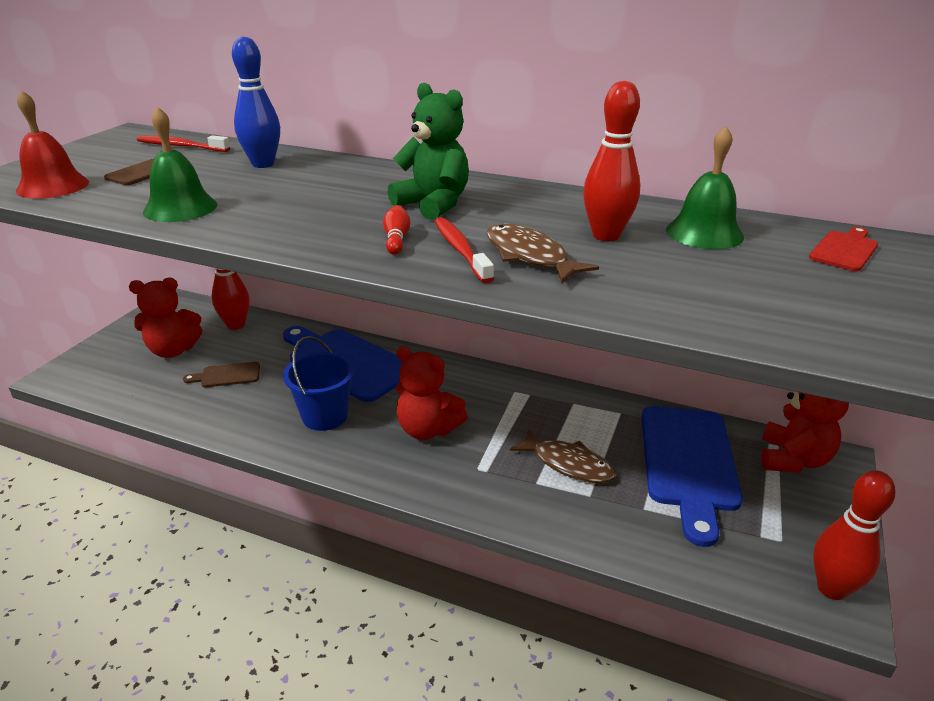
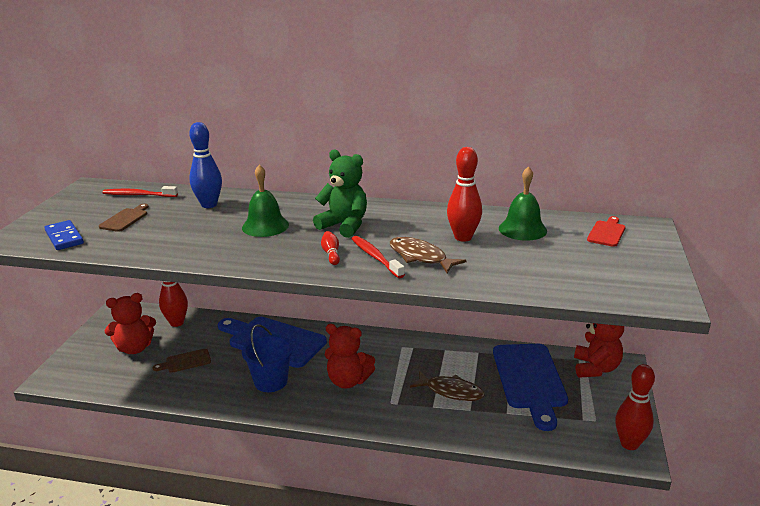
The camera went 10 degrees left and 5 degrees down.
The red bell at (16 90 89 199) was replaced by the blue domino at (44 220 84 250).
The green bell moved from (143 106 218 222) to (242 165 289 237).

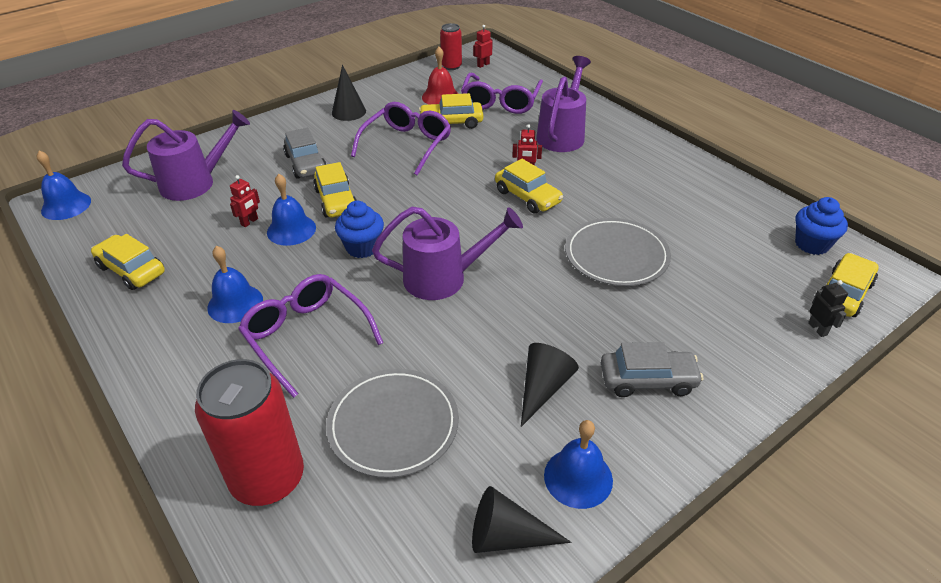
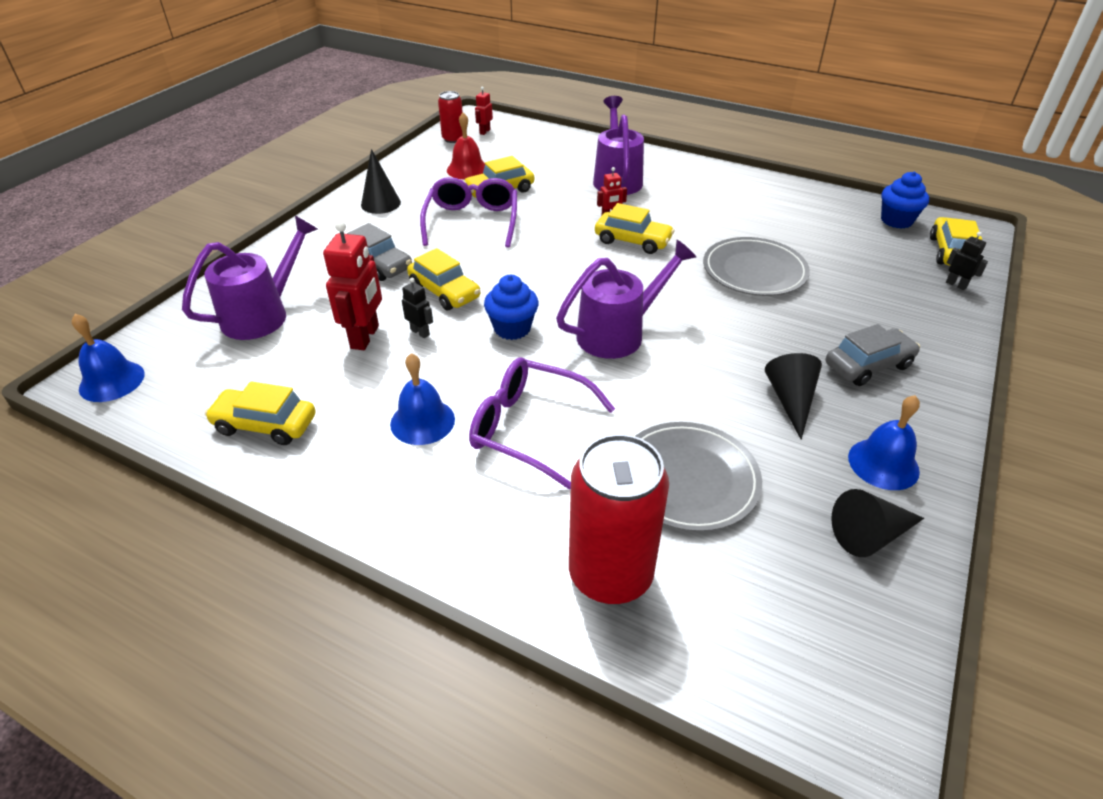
The camera went 25 degrees left and 0 degrees up.
The red robot at (230 175 260 227) changed to 1.97 times the size.
The blue bell at (267 174 316 246) was replaced by the black robot at (402 278 433 338).
The purple glasses at (461 73 543 114) disappeared.

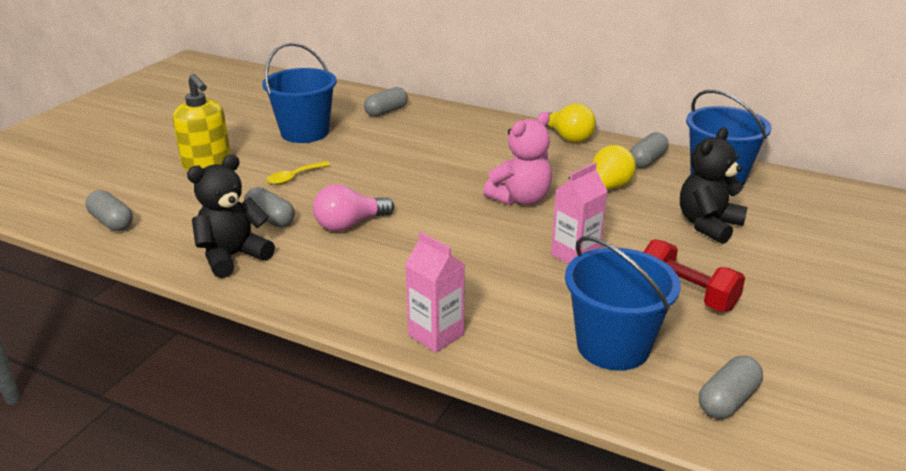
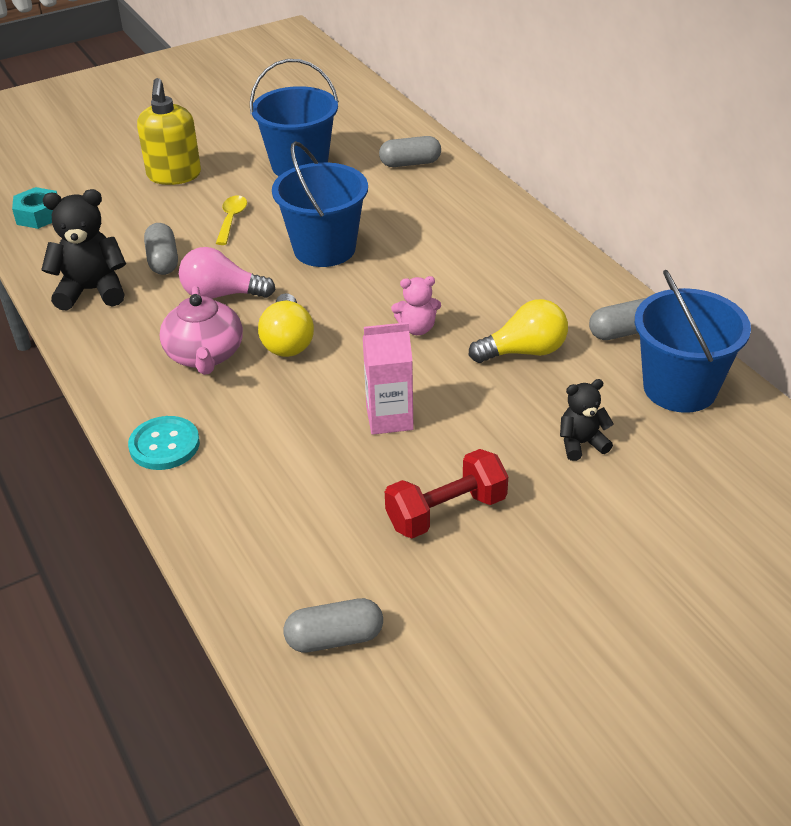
The camera went 35 degrees right and 10 degrees up.
The grey capsule at (85 190 133 231) was replaced by the turquoise nut at (12 187 57 229).
The pink carton at (405 232 465 353) was replaced by the turquoise button at (128 416 200 470).
The pink teapot at (160 286 243 375) appeared.
The yellow spoon at (266 161 330 185) turned 105 degrees clockwise.
The yellow light bulb moved from (538 103 596 143) to (258 293 314 357).
The blue bucket moved from (565 236 681 370) to (272 141 368 267).
The red dumbbell at (644 239 745 312) turned 75 degrees clockwise.
The pink teddy bear at (483 112 552 205) changed to 0.58 times the size.
The black teddy bear at (680 127 748 244) changed to 0.58 times the size.

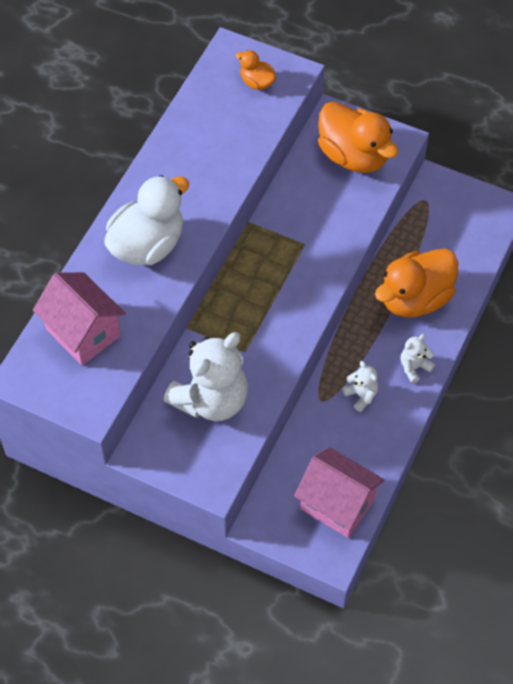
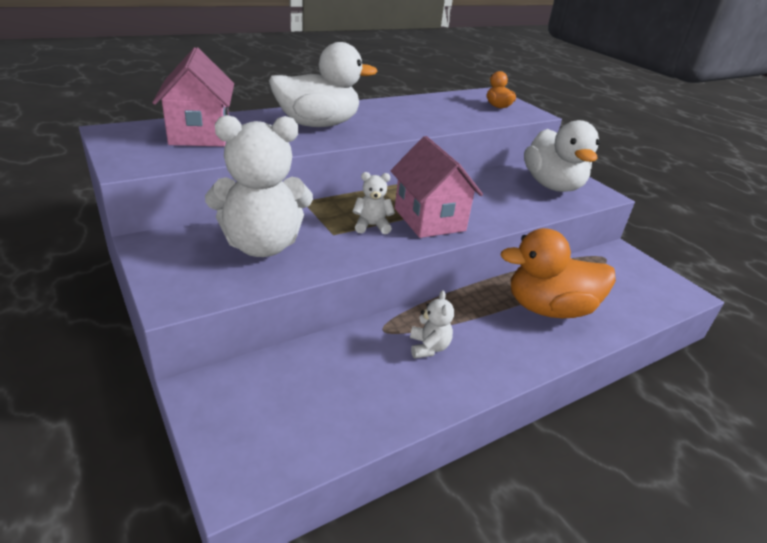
The camera went 30 degrees right and 25 degrees down.
The white teddy bear moved from (400 334 435 383) to (352 172 395 234).
The pink house moved from (294 447 384 538) to (391 136 483 238).
The orange duck at (318 102 398 173) became the white duck at (524 120 600 192).

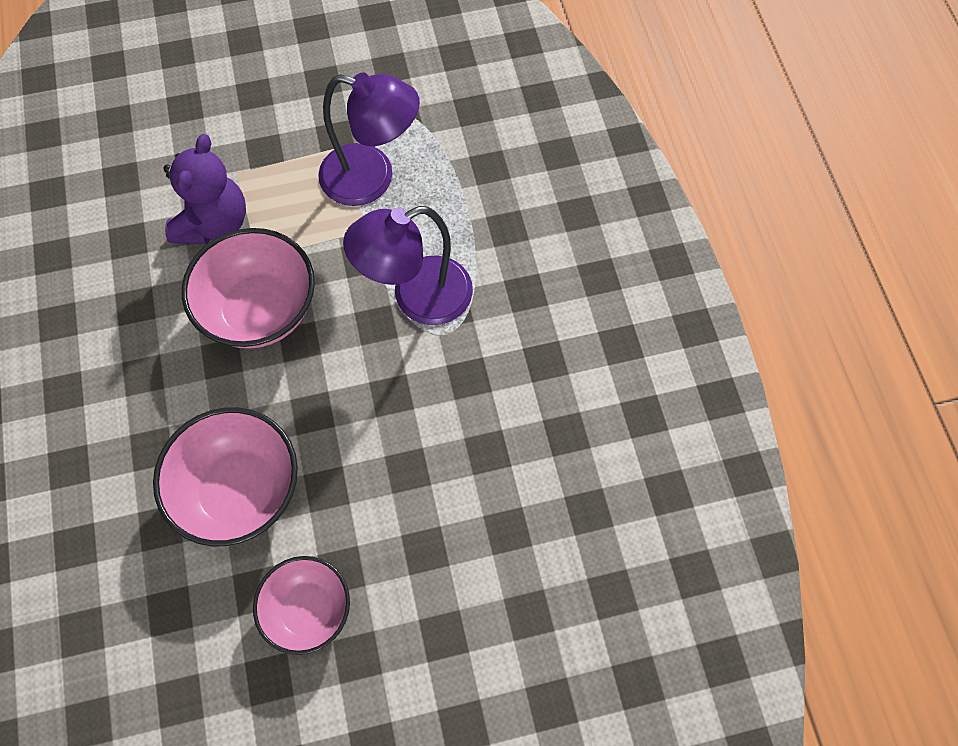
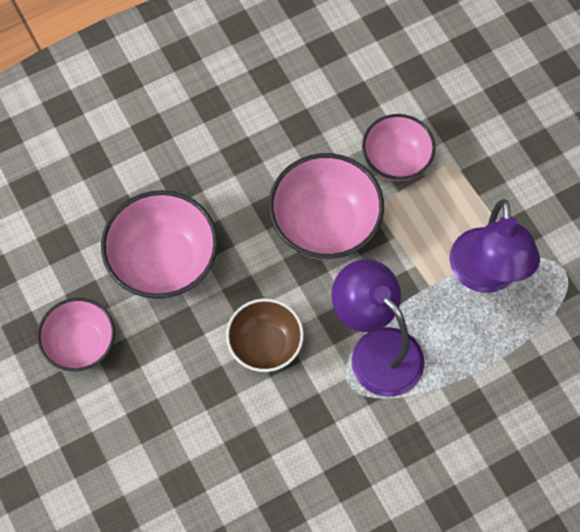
The camera went 75 degrees right and 0 degrees up.
The brown bowl at (226 299 304 372) appeared.
The purple teddy bear at (163 134 246 244) was replaced by the pink bowl at (362 114 435 181).

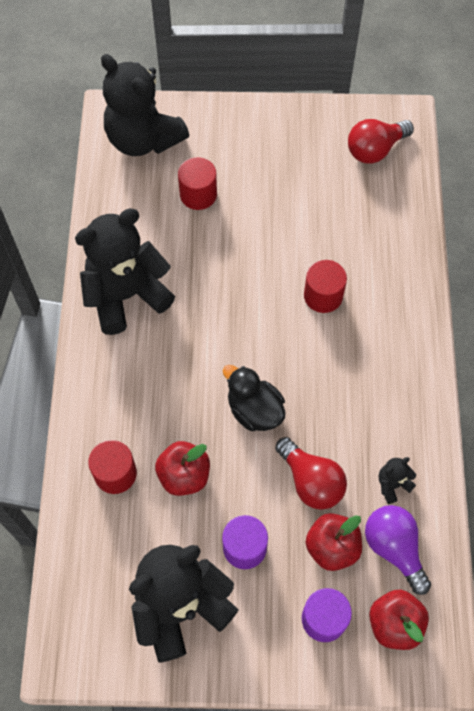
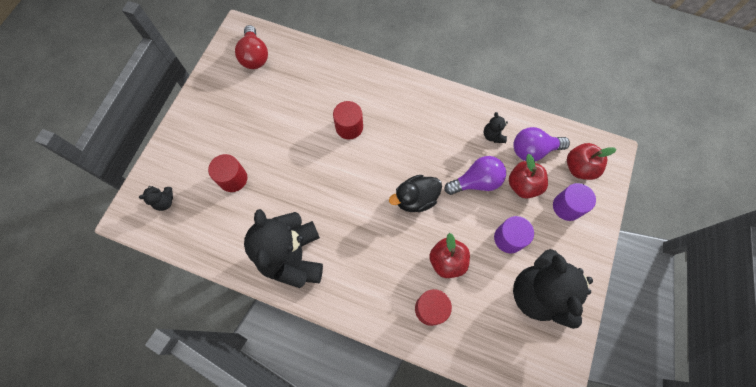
The camera went 70 degrees left and 5 degrees up.
The black teddy bear at (101 54 189 156) changed to 0.40 times the size.
The red light bulb at (275 437 347 510) became the purple light bulb at (444 156 506 195).

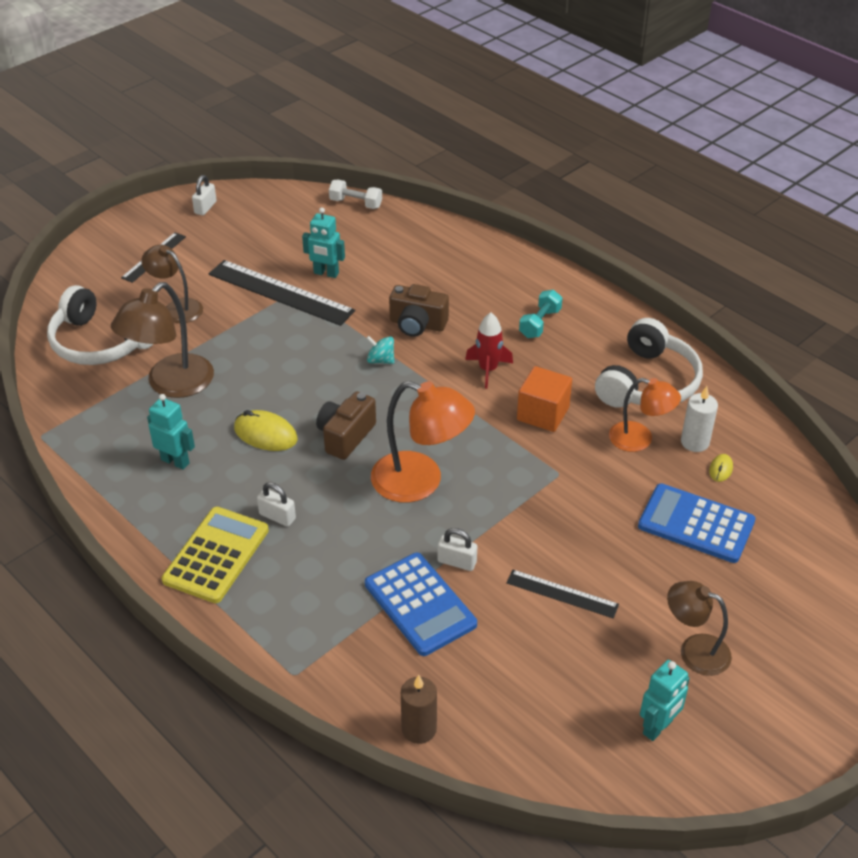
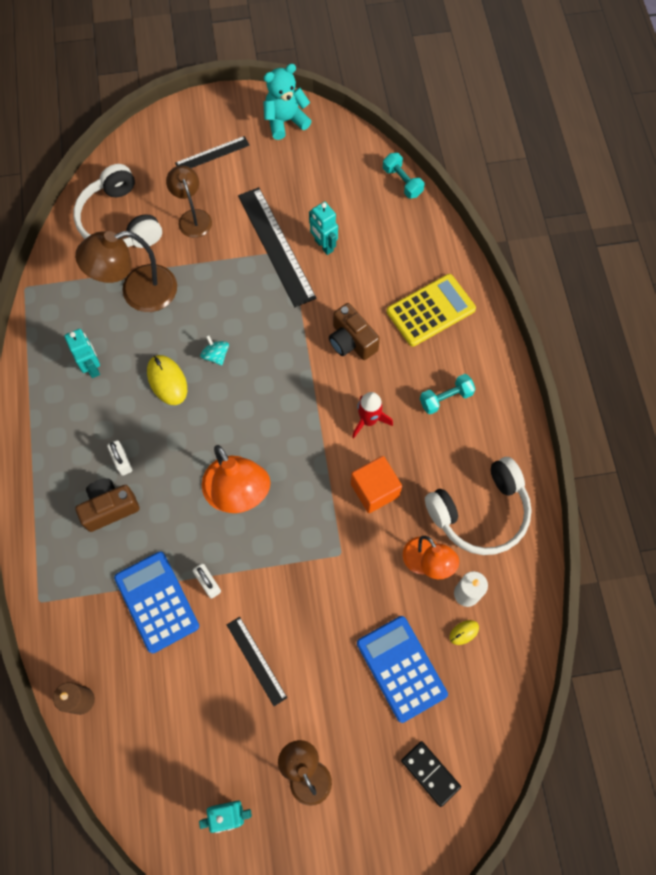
The camera went 35 degrees right and 25 degrees up.
The brown camera moved from (316 391 376 460) to (75 478 140 532).
The blue calculator at (365 553 477 656) turned 150 degrees clockwise.
The turquoise spinning top moved from (366 336 395 364) to (200 335 229 365).
The white padlock at (192 175 217 215) was replaced by the turquoise teddy bear at (263 64 311 140).
The white dumbbell at (329 179 382 209) became the turquoise dumbbell at (383 153 425 199).
The yellow calculator moved from (162 507 269 603) to (387 274 476 346).
The black domino at (401 741 461 807) appeared.

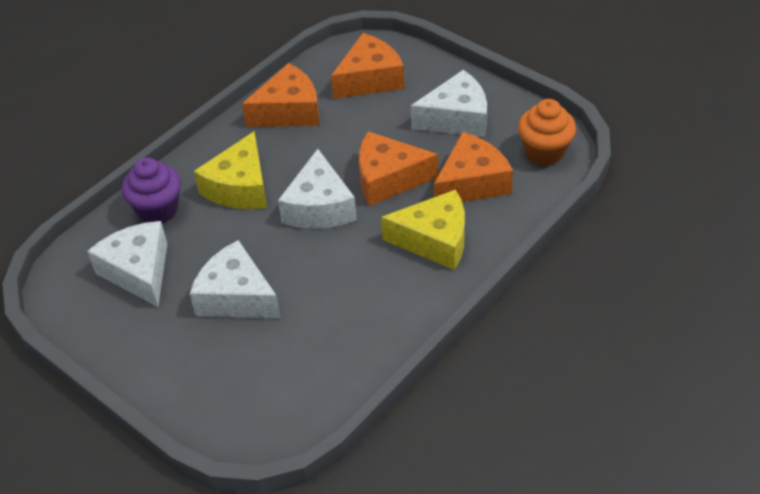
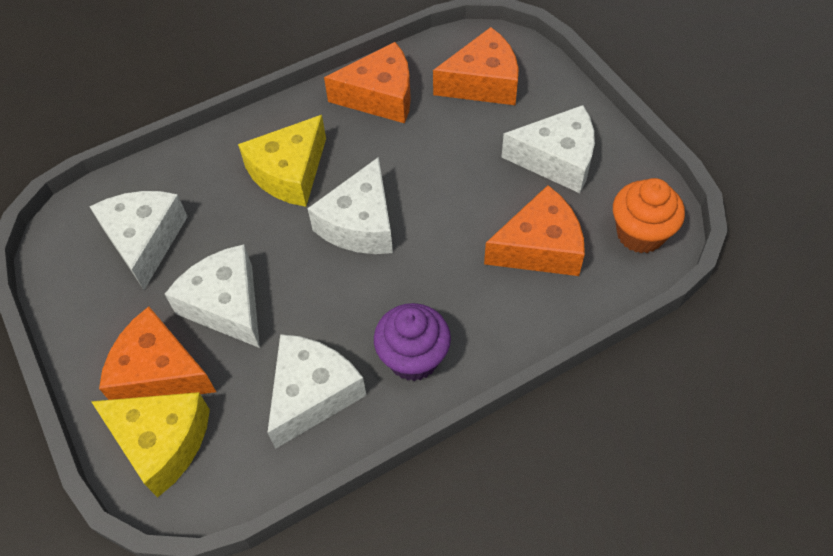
The camera went 20 degrees right and 10 degrees up.
The yellow cheese moved from (381 190 465 270) to (91 392 210 498).
The orange cheese moved from (359 131 438 206) to (99 306 216 400).
The white cheese at (267 334 366 449) appeared.
The purple cupcake moved from (122 158 181 224) to (374 303 451 381).

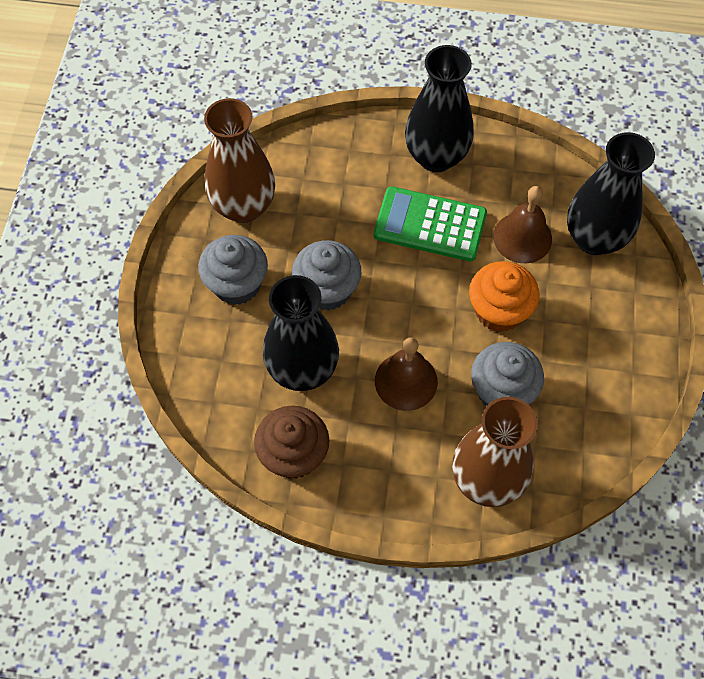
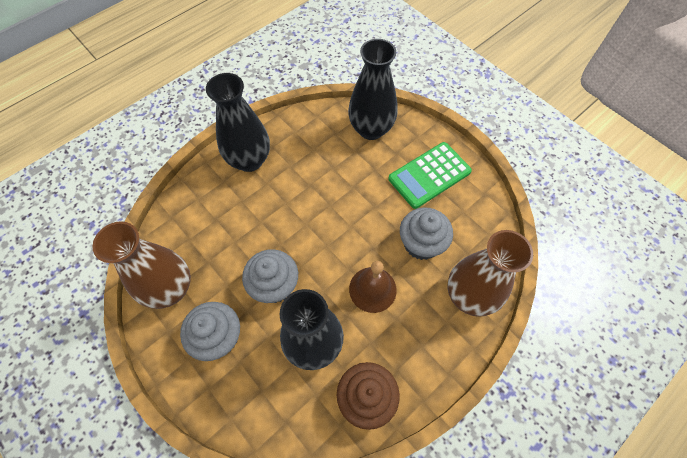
The camera went 50 degrees left and 0 degrees up.
The green calculator moved from (374 186 487 262) to (388 142 472 209).
The orange cupcake at (469 261 539 332) disappeared.
The brown bell at (493 186 552 263) disappeared.

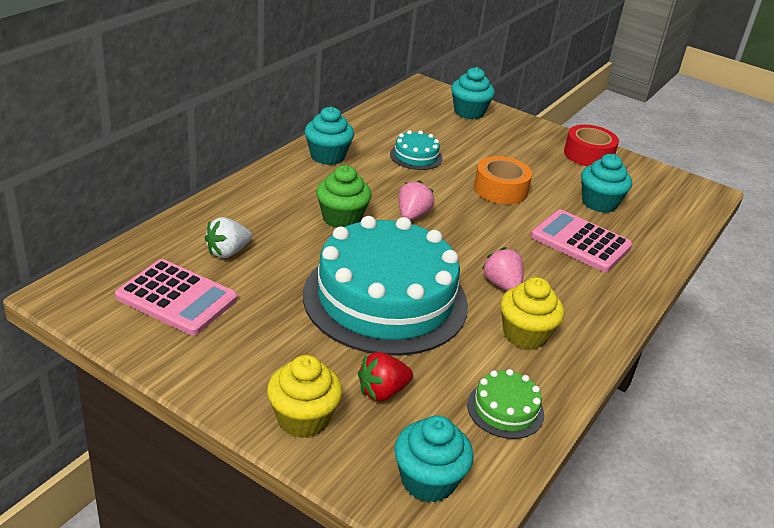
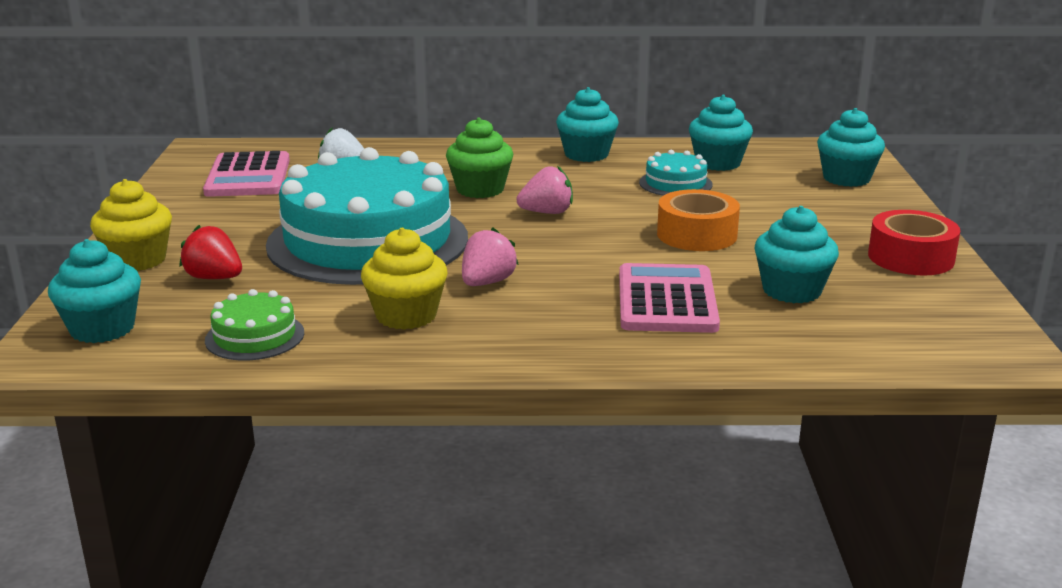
The camera went 60 degrees right and 10 degrees down.
The turquoise cupcake at (689 95 753 171) appeared.

